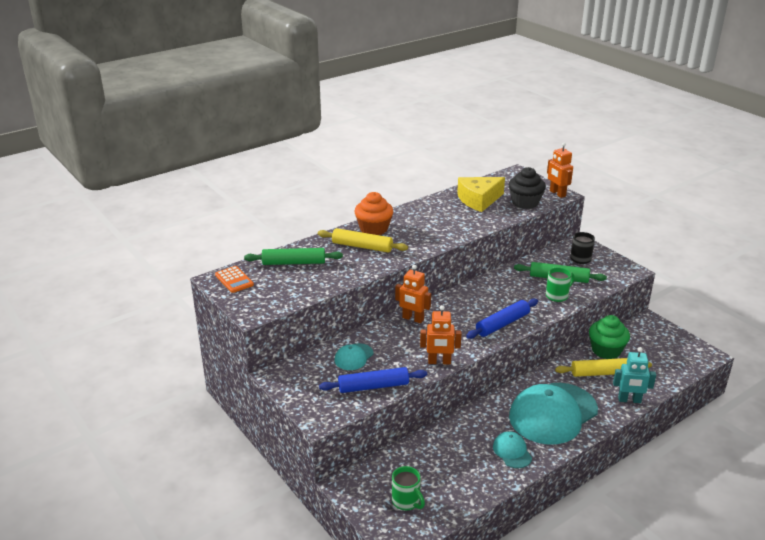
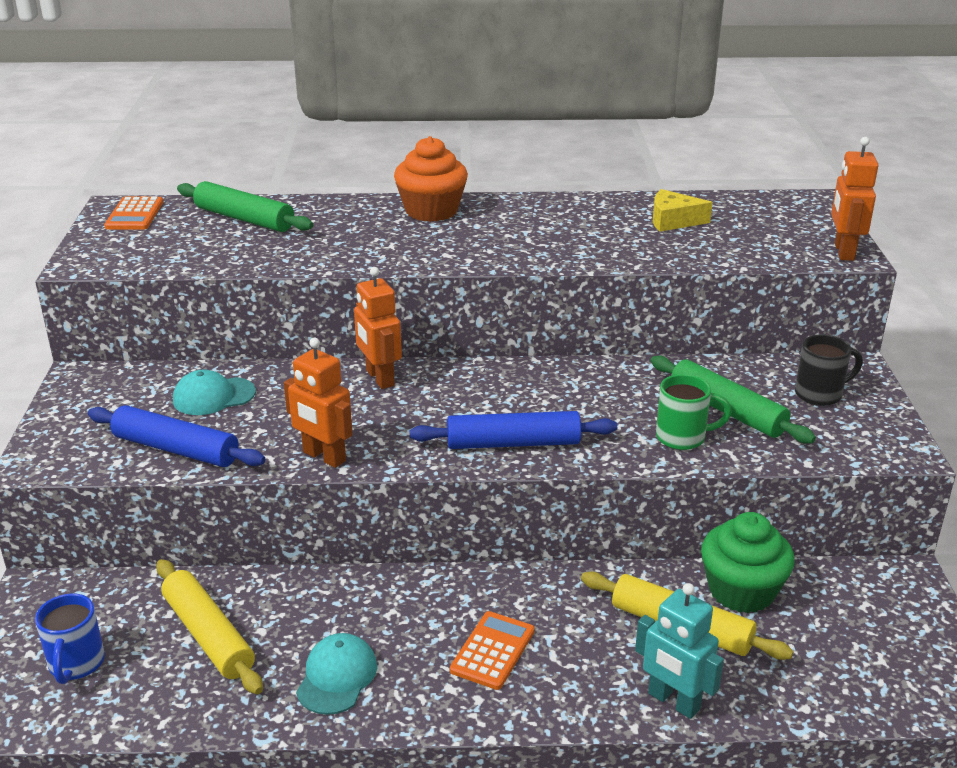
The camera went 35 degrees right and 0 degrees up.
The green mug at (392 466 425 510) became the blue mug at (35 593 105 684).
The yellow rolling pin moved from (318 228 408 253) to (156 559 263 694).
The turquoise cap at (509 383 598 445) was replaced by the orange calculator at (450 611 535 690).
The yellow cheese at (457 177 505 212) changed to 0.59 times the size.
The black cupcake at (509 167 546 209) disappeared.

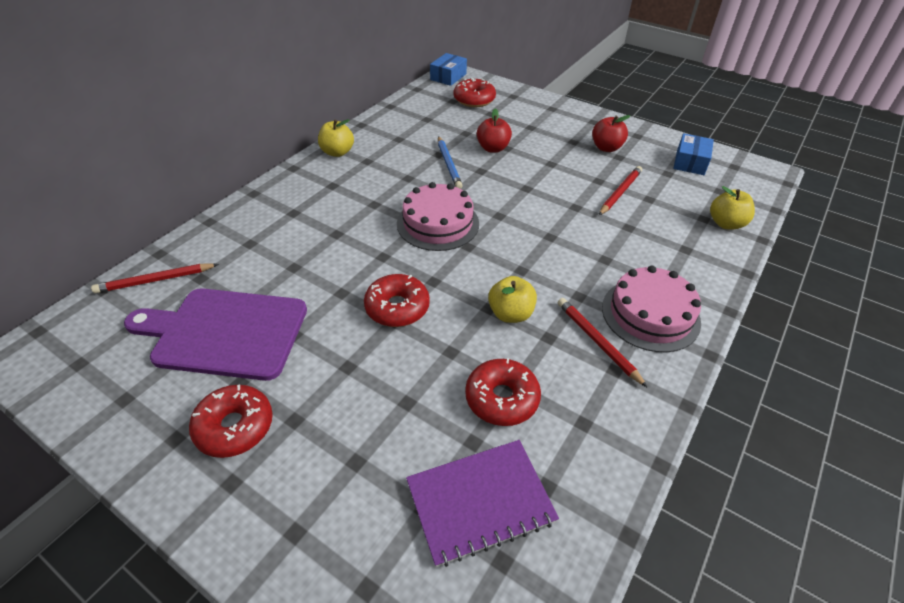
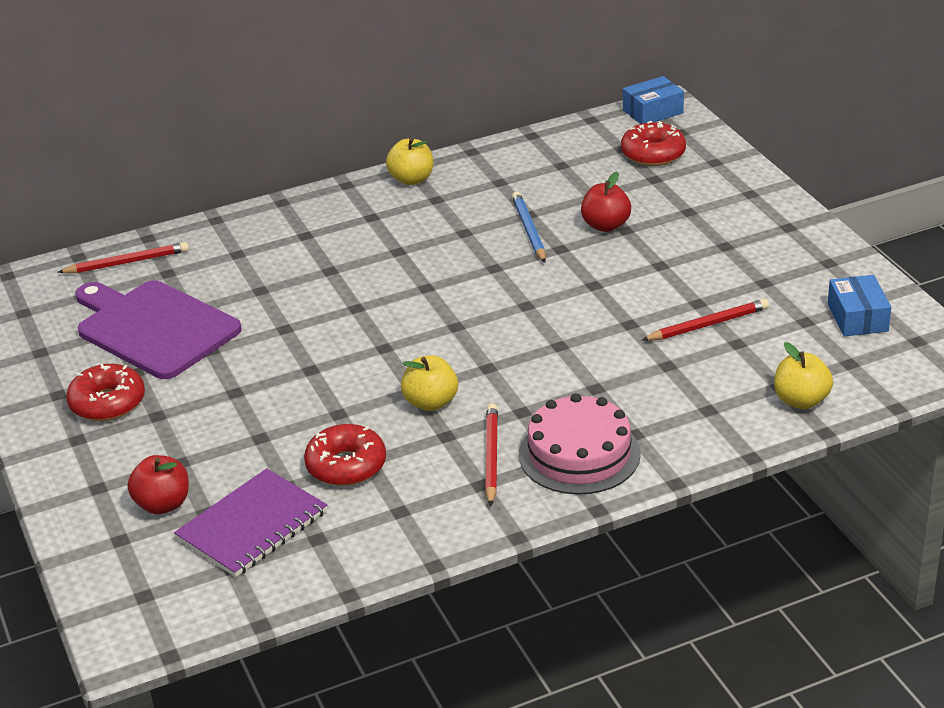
The camera went 35 degrees right and 10 degrees down.
The red pencil at (91 264 219 293) turned 150 degrees clockwise.
The red apple moved from (592 115 630 152) to (127 455 189 514).
The purple notebook at (406 440 559 567) turned 60 degrees counterclockwise.
The blue pencil at (438 136 463 189) turned 150 degrees clockwise.
The blue box at (673 133 714 175) turned 60 degrees counterclockwise.
The red donut at (364 274 430 327) disappeared.
The pink cake at (397 182 479 251) disappeared.

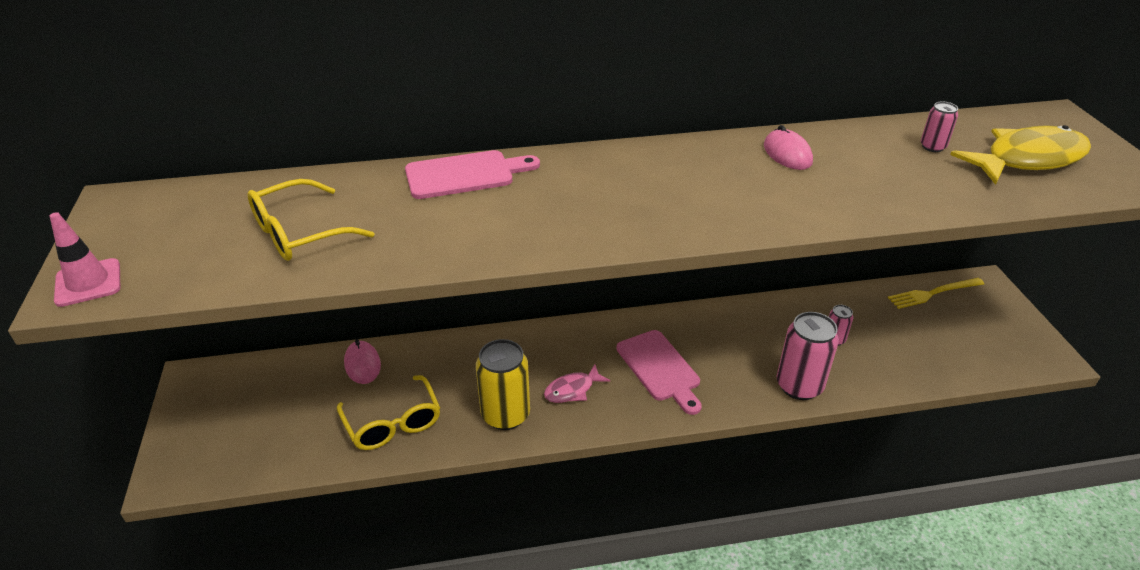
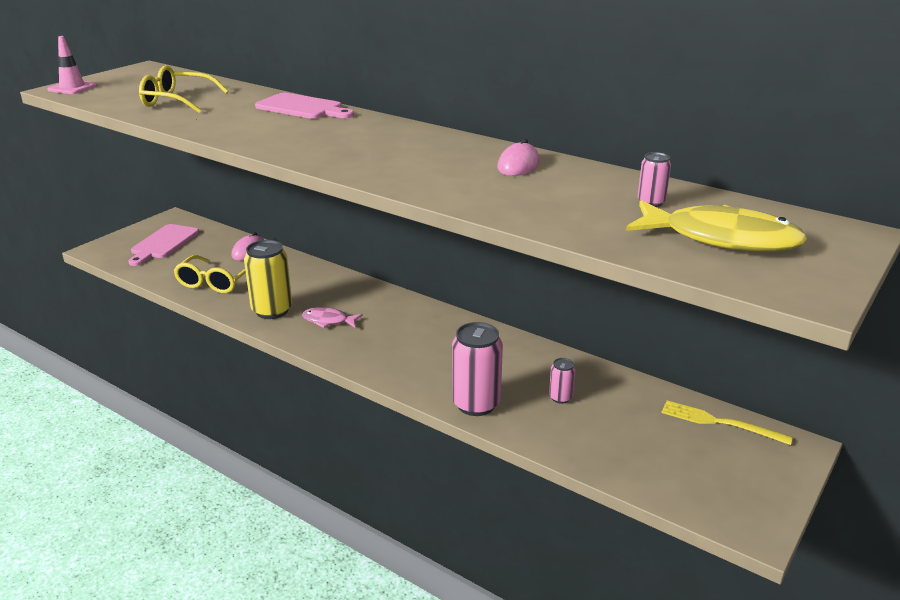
The camera went 45 degrees right and 10 degrees down.
The pink cutting board moved from (616 330 702 415) to (128 224 199 266).

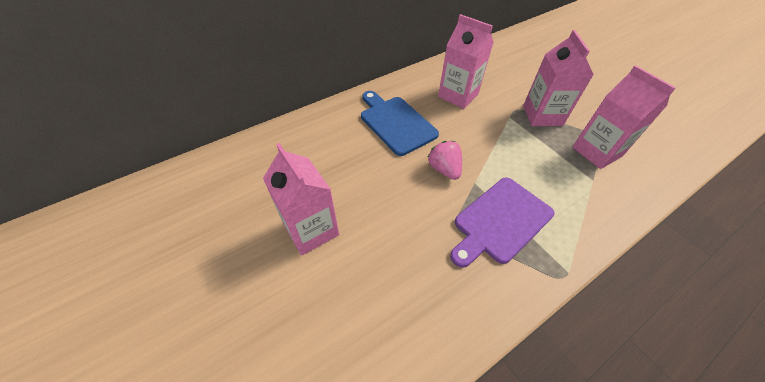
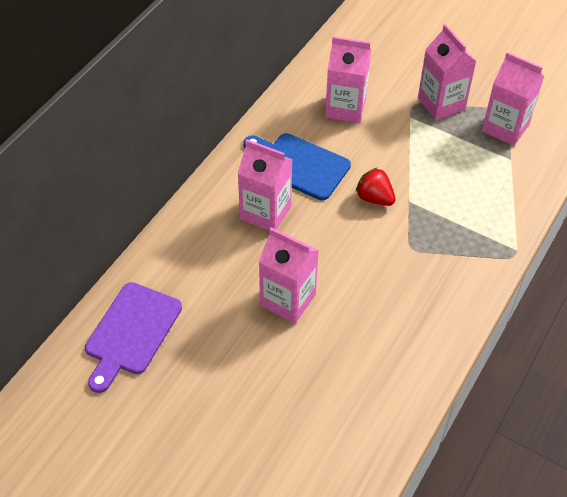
The camera went 25 degrees left and 0 degrees up.
The purple cutting board moved from (450 177 554 268) to (85 282 182 393).
The pink carton at (238 139 293 231) appeared.
The pink strawberry at (428 141 462 180) became the red strawberry at (356 167 396 206).

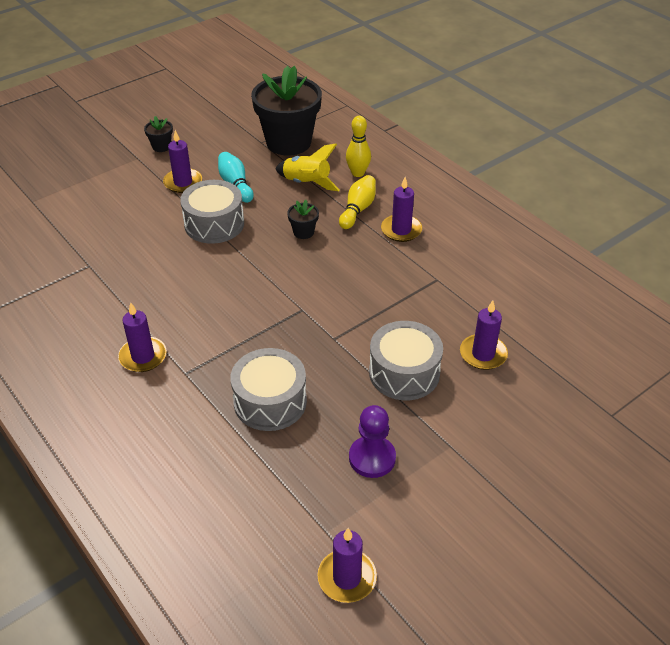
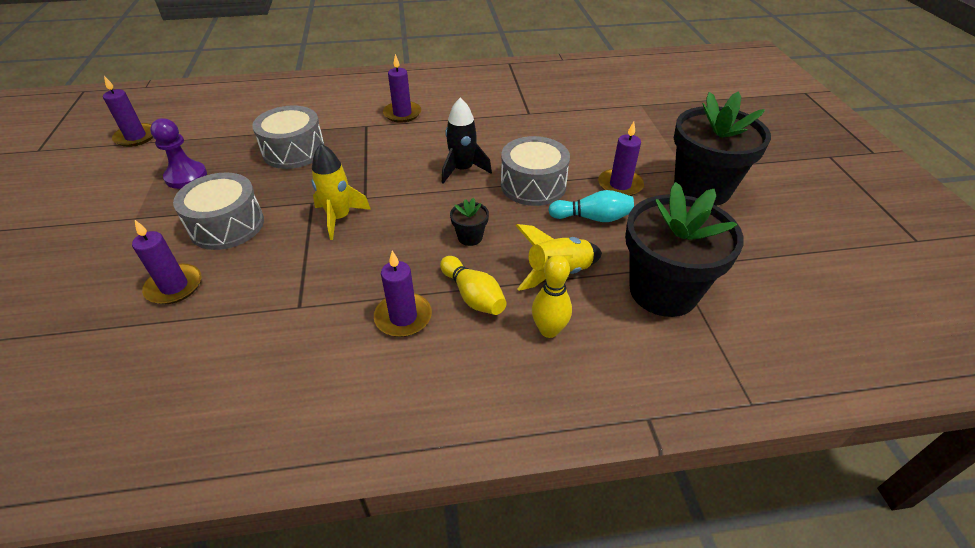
The camera went 120 degrees right and 0 degrees up.
The yellow rocket at (312 144 371 240) appeared.
The black rocket at (442 98 492 184) appeared.
The black flower pot at (144 116 173 152) changed to 2.45 times the size.

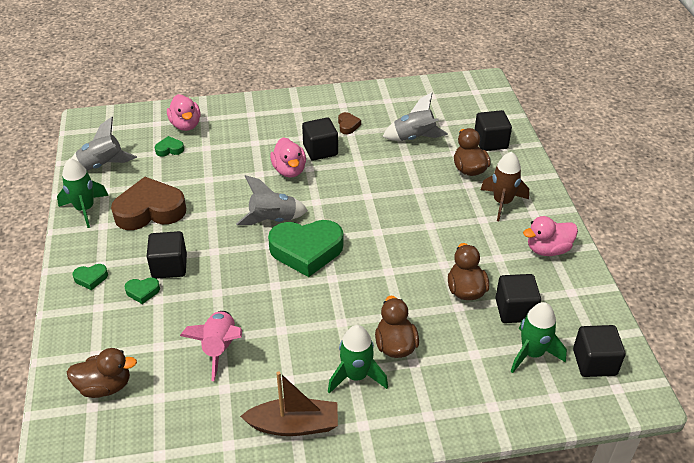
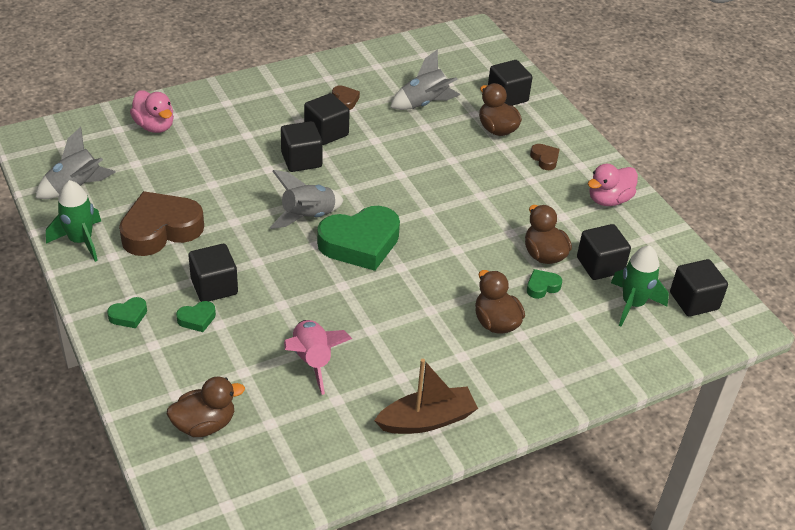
The camera went 20 degrees left and 0 degrees up.
The pink duck at (270 137 306 177) was replaced by the black cube at (281 121 323 172).
The green heart moved from (155 136 184 157) to (527 269 562 299).
The brown rocket at (481 152 529 221) was replaced by the brown heart at (530 144 560 170).
The green rocket at (328 325 388 394) disappeared.

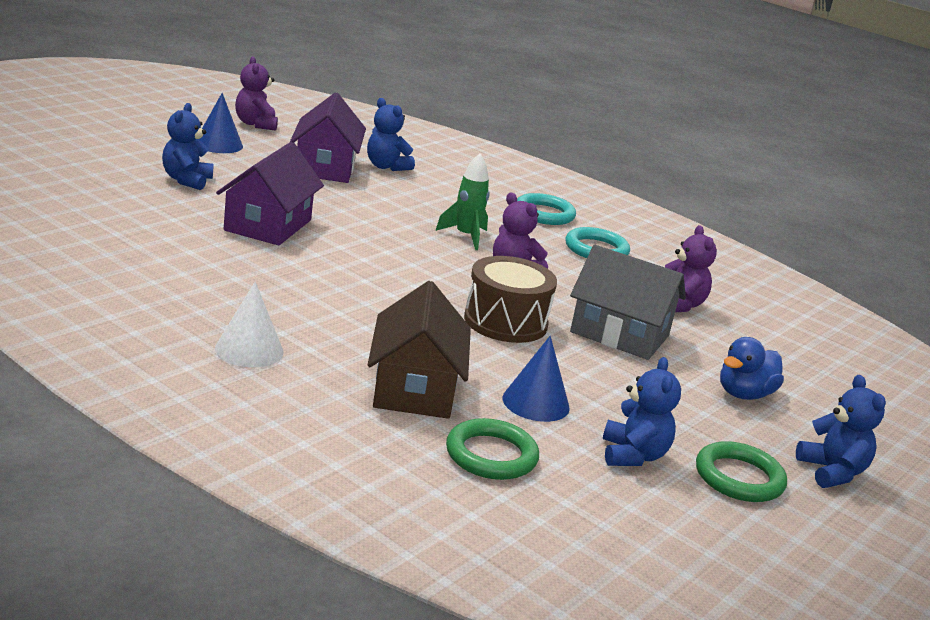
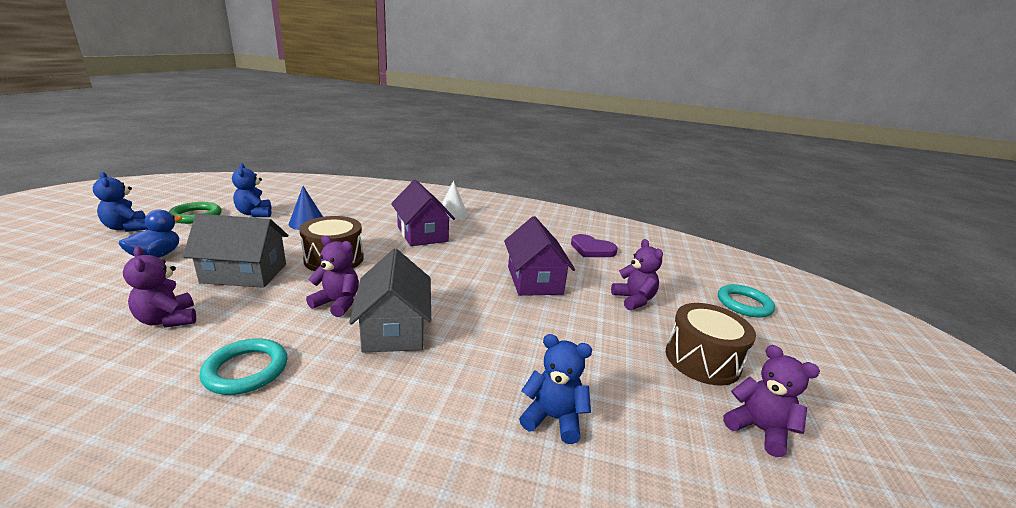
The camera went 155 degrees right and 0 degrees up.
The green rocket at (436 153 490 250) was replaced by the grey house at (349 249 431 352).
The purple house moved from (290 93 366 183) to (391 180 455 246).
The purple heart at (571 234 618 257) appeared.
The blue teddy bear at (162 103 214 190) became the purple teddy bear at (611 239 663 310).
The blue cone at (199 93 243 153) was replaced by the brown drum at (666 303 756 386).
The turquoise ring moved from (517 193 576 225) to (718 284 775 318).
The brown house at (368 281 471 419) disappeared.
The green ring at (446 418 539 480) disappeared.

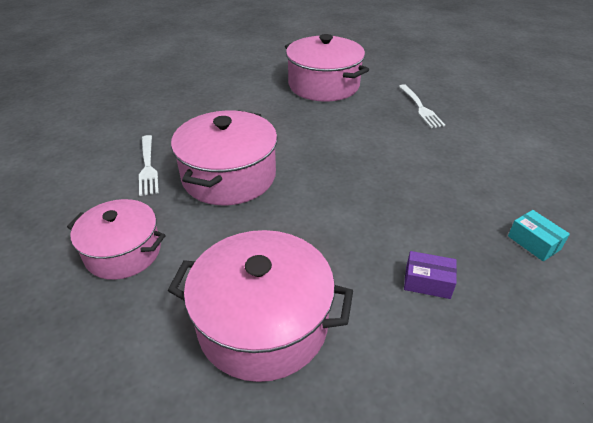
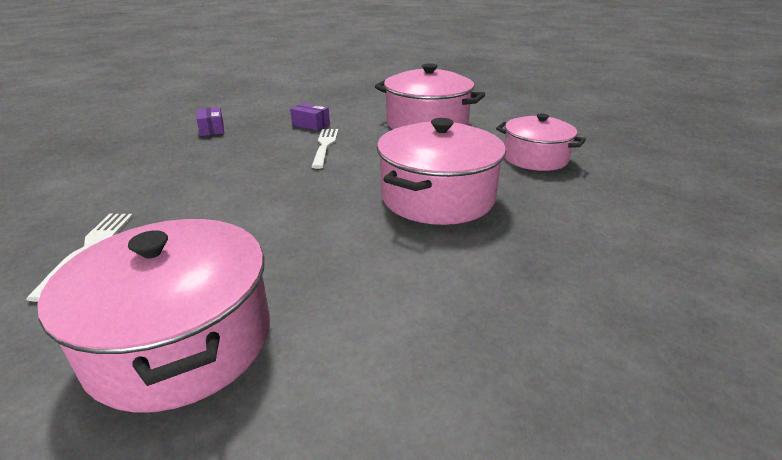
The camera went 165 degrees left and 10 degrees down.
The turquoise box at (508 210 570 261) became the purple box at (196 107 224 136).
The white fork moved from (139 135 159 196) to (311 129 338 169).

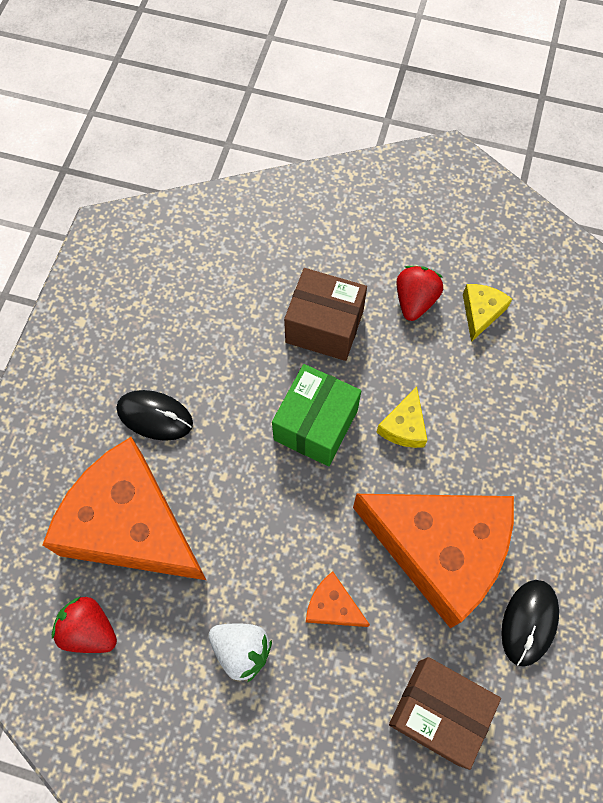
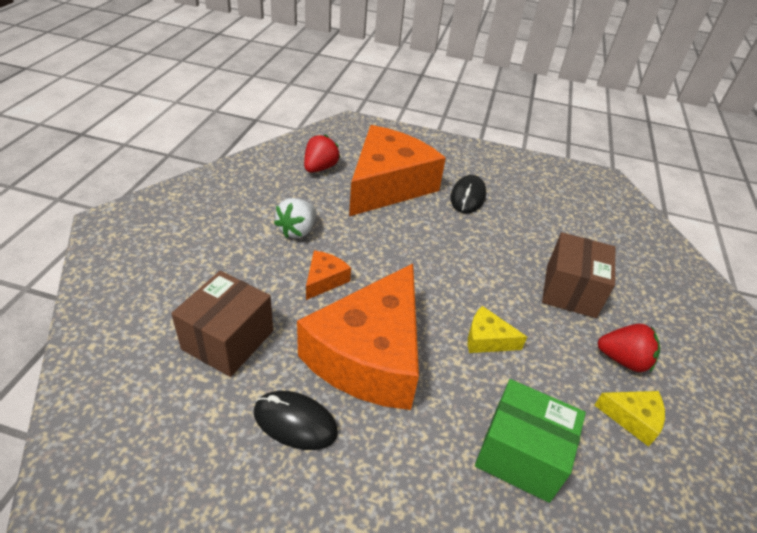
The camera went 85 degrees right and 25 degrees down.
The green box moved from (272 364 361 466) to (475 379 586 503).

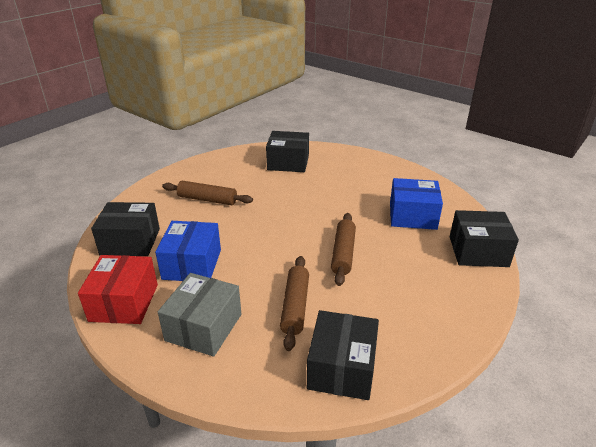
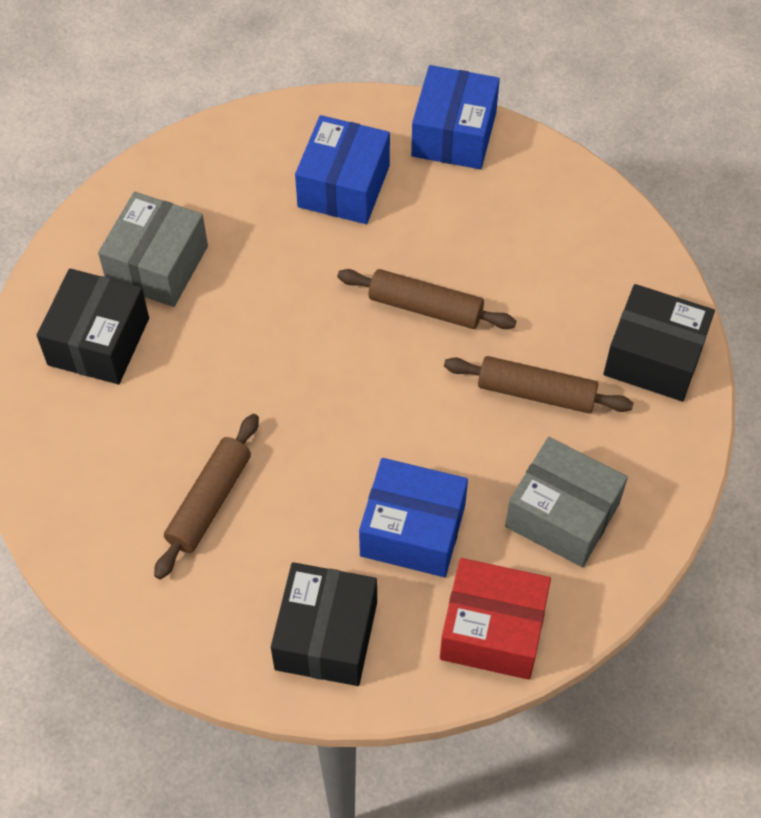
The camera went 80 degrees left and 25 degrees up.
The grey box at (98 192 208 307) appeared.
The black box at (450 210 519 267) became the blue box at (411 65 500 169).

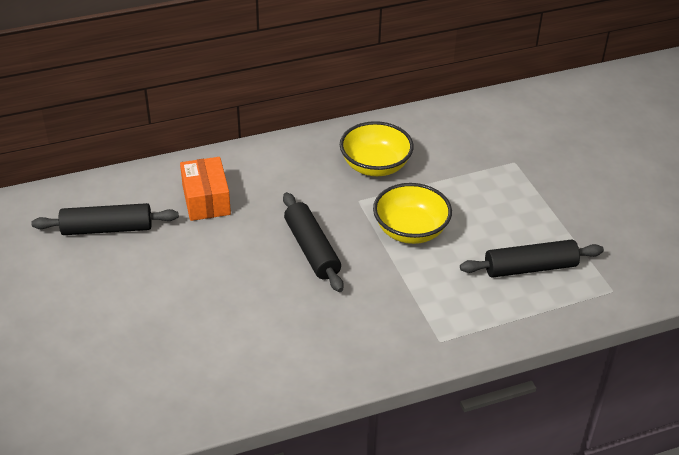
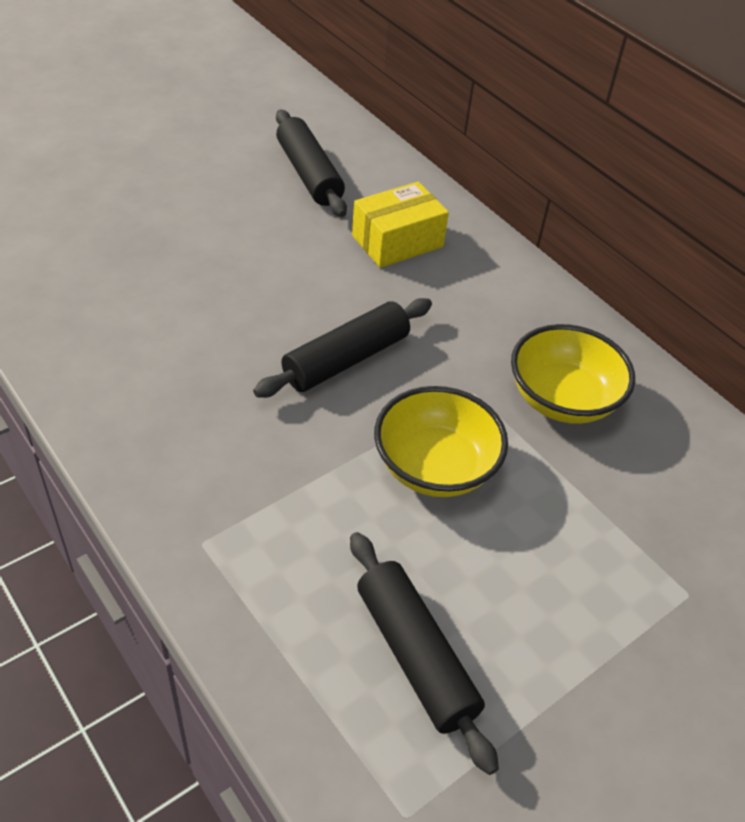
The camera went 70 degrees right and 5 degrees up.
The orange box at (180 157 231 221) became the yellow box at (352 182 449 268).

